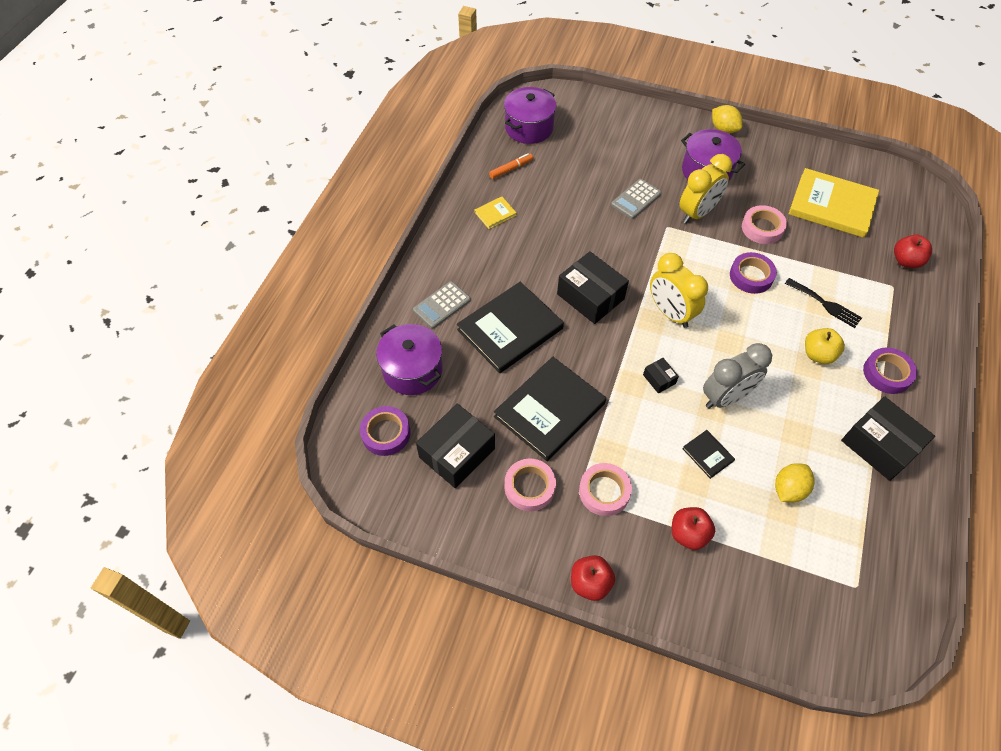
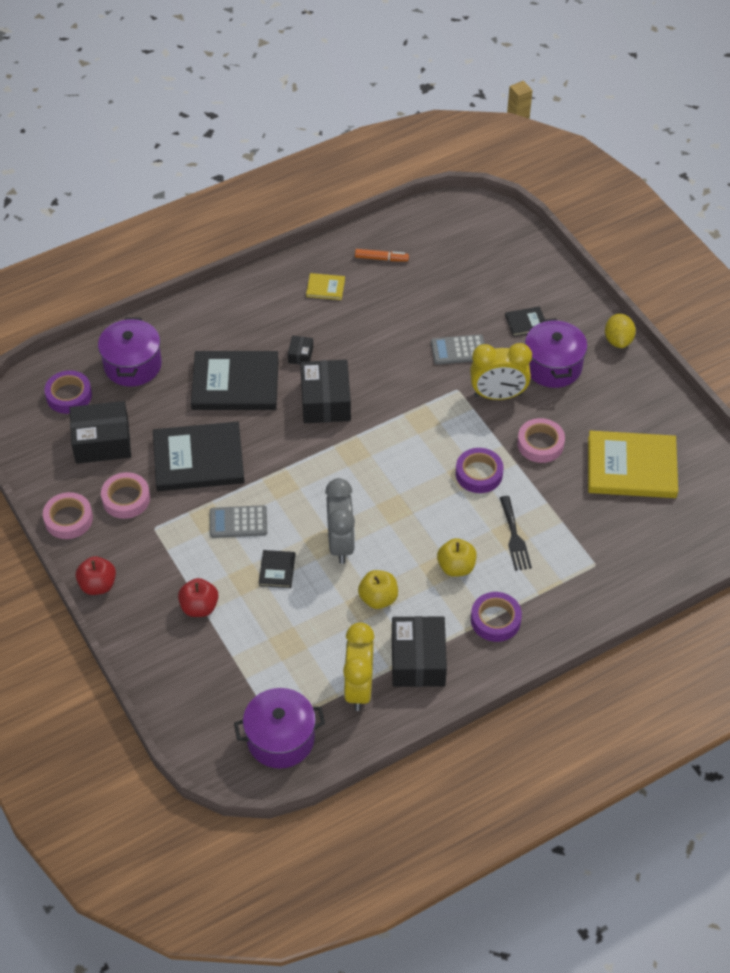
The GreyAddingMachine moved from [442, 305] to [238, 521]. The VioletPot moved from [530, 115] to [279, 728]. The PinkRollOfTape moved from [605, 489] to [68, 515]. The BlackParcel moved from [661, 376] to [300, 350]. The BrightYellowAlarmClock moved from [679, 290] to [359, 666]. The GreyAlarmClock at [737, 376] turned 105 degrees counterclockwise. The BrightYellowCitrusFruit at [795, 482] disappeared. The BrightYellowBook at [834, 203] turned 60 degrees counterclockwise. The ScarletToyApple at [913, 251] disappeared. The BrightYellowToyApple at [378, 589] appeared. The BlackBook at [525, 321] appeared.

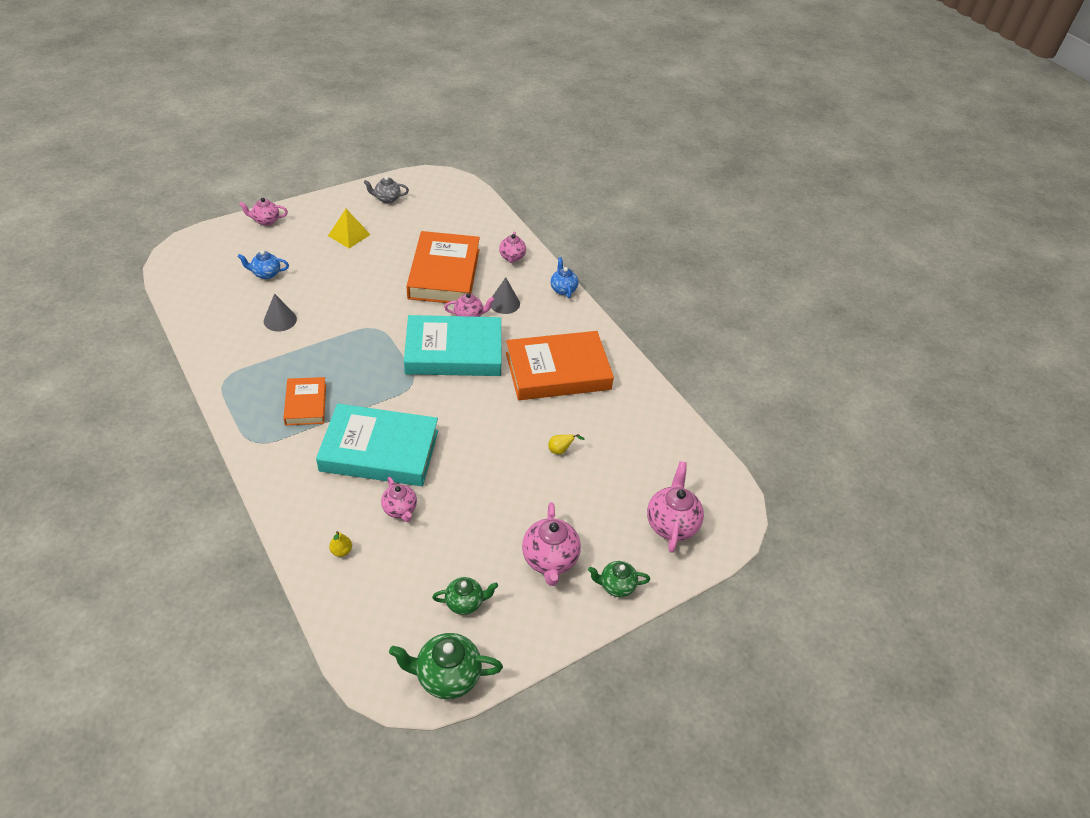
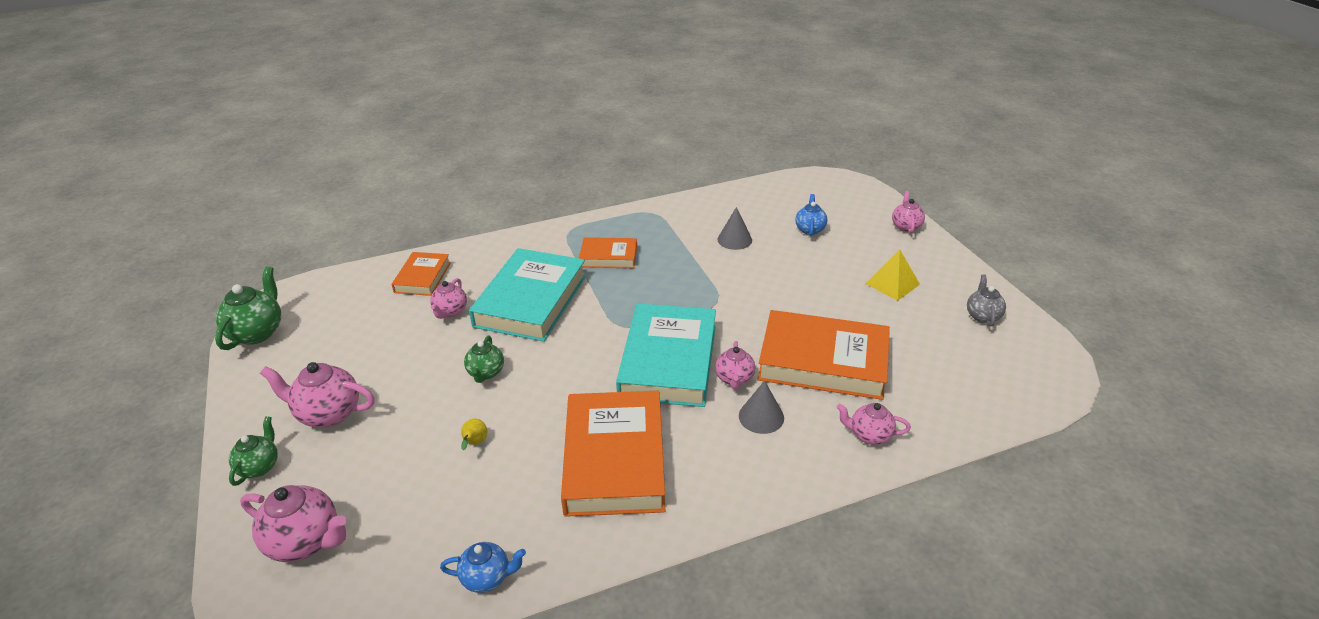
The BrightYellowPearFruit at [340, 544] was replaced by the BrightOrangeBook at [421, 274]. The PinkTeaPot at [399, 499] turned 60 degrees counterclockwise. The EmeraldTeaPot moved from [465, 596] to [484, 359]. The CobaltTeaPot moved from [564, 277] to [483, 567].

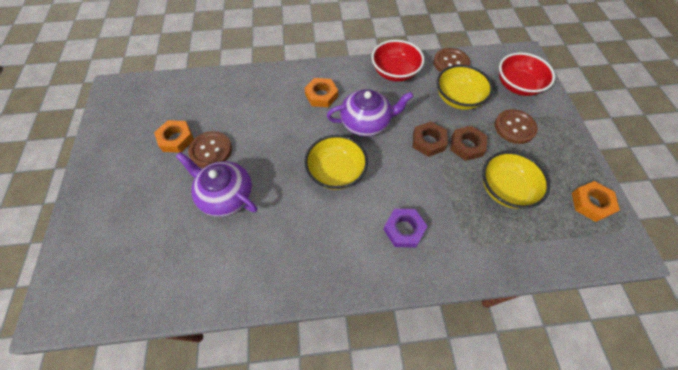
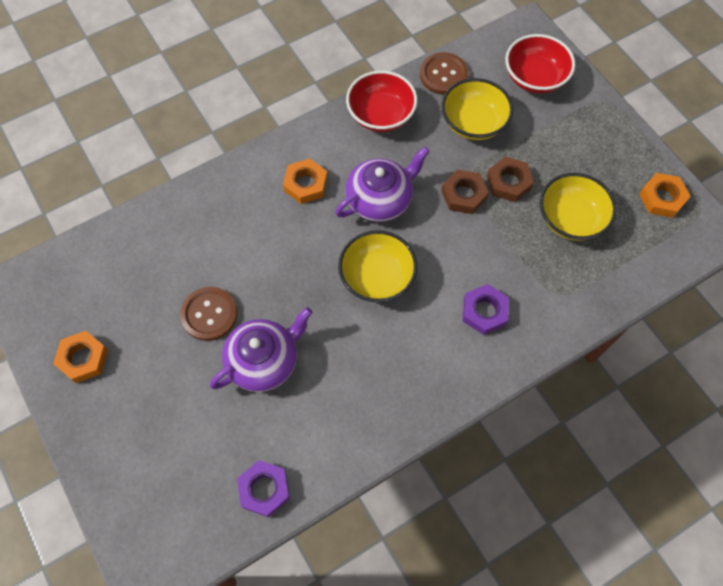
The BrightOrangeHexNut moved from [174, 136] to [80, 357]. The VioletTeaPot at [216, 184] turned 135 degrees clockwise. The DarkBrownSewingButton at [516, 126] disappeared. The VioletHexNut at [263, 488] appeared.

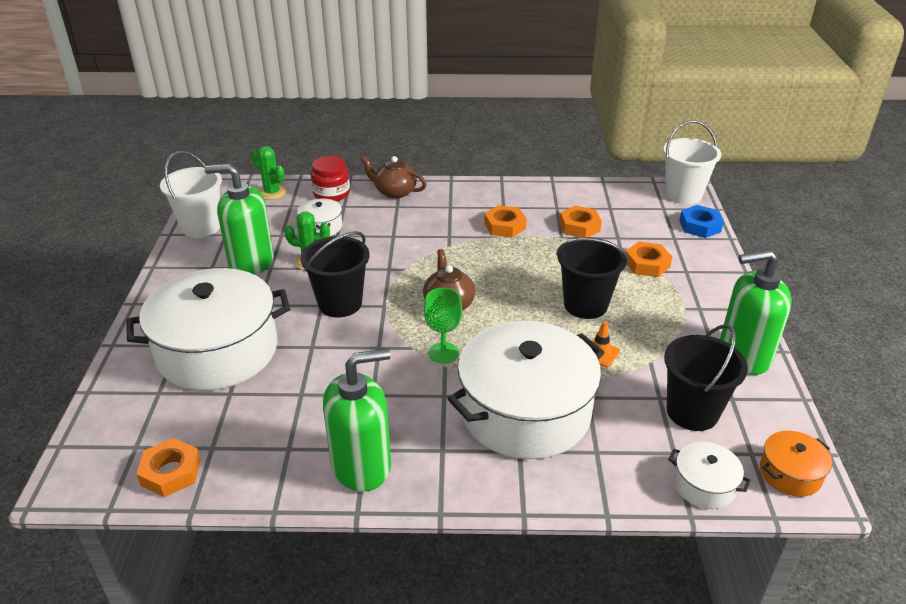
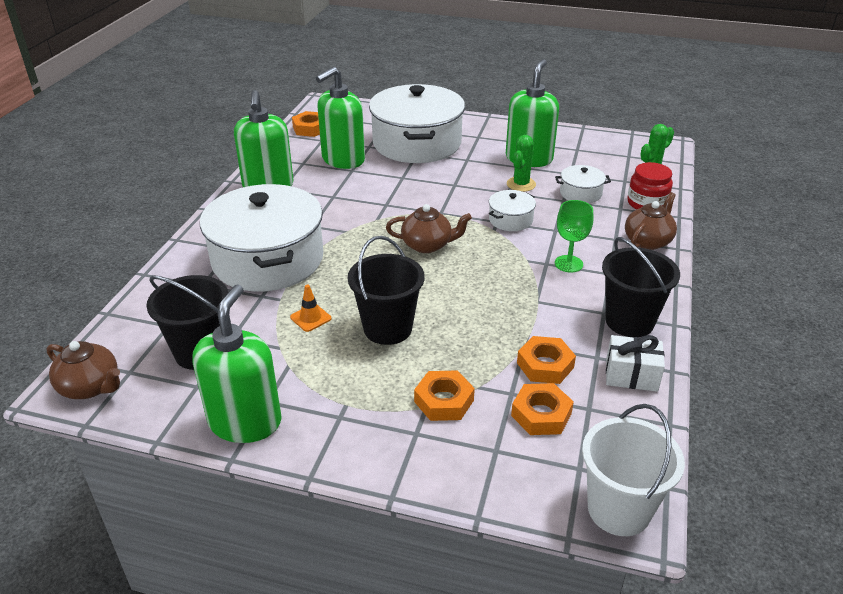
The PureWhitePail at [191, 194] disappeared. The BlackPail moved from [335, 274] to [641, 287]. The EmeraldChalice moved from [443, 326] to [574, 236]. The BrightOrangeHexNut moved from [505, 221] to [542, 409]. The PureWhitePot moved from [709, 475] to [512, 210]. The CobaltHexNut at [701, 221] disappeared. The BrightOrangePot at [796, 464] was replaced by the DarkBrownTeaPot at [83, 370]. The EmeraldSoapPump at [340, 118] appeared. The PureWhitePresent at [635, 363] appeared.

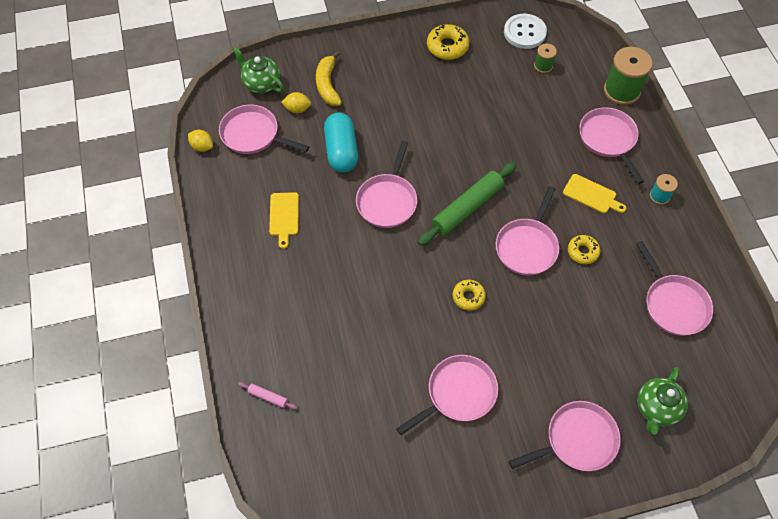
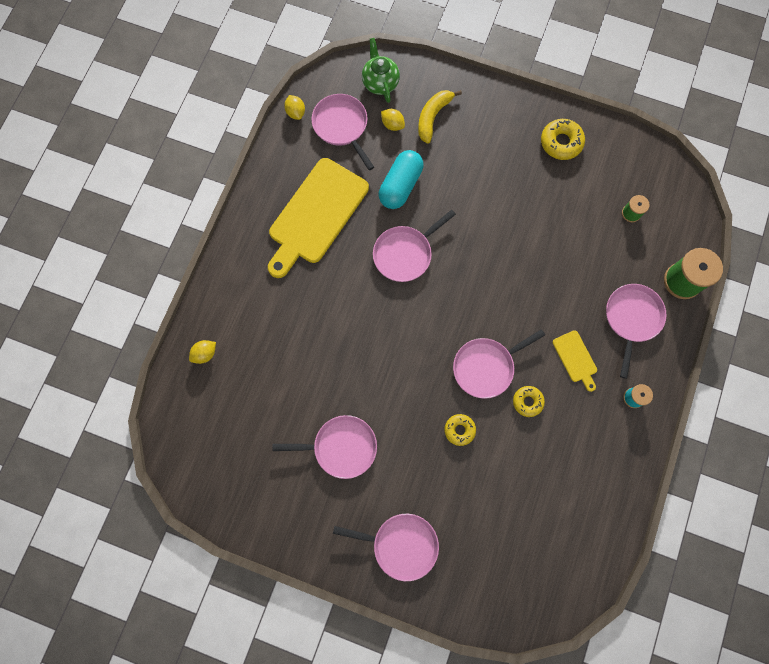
The PinkRollingPin at [268, 396] was replaced by the BrightYellowCitrusFruit at [202, 352]. The BrightYellowChoppingBoard at [284, 220] changed to 2.24 times the size. The EmeraldRollingPin at [467, 204] disappeared. The BrightYellowDoughnut moved from [469, 295] to [460, 430]. The PureWhiteSewingButton at [525, 31] disappeared. The PinkPan at [674, 288] disappeared. The EmeraldTeaPot at [663, 400] disappeared.

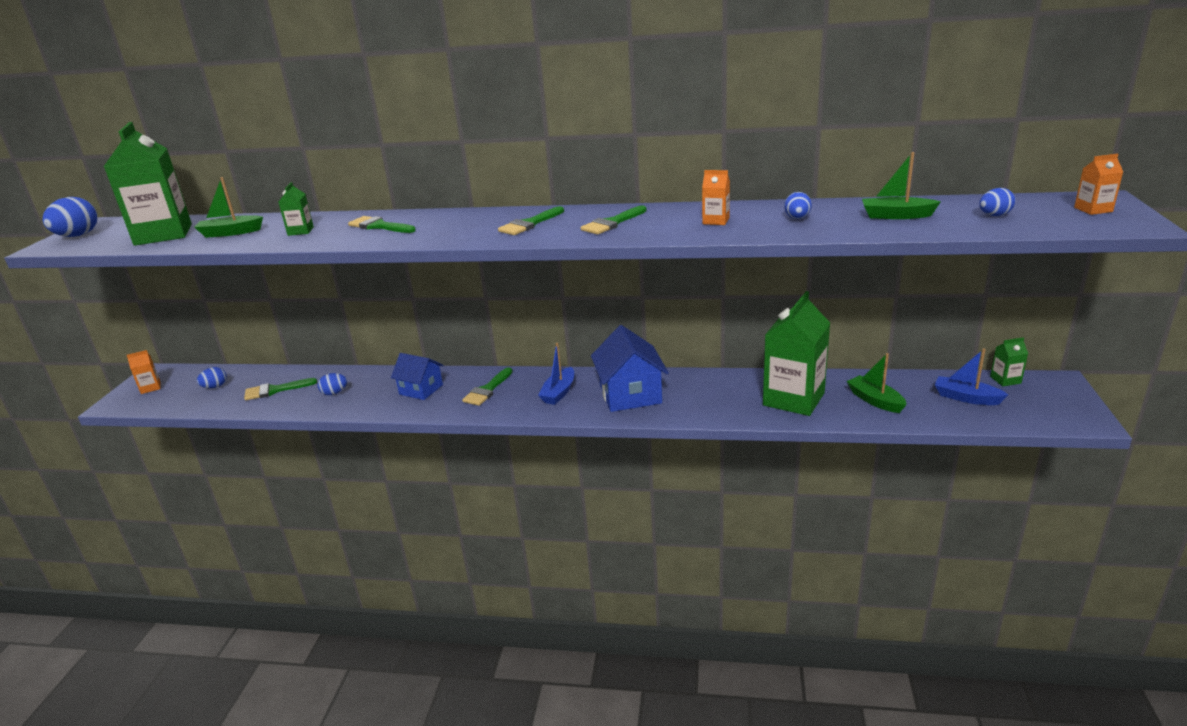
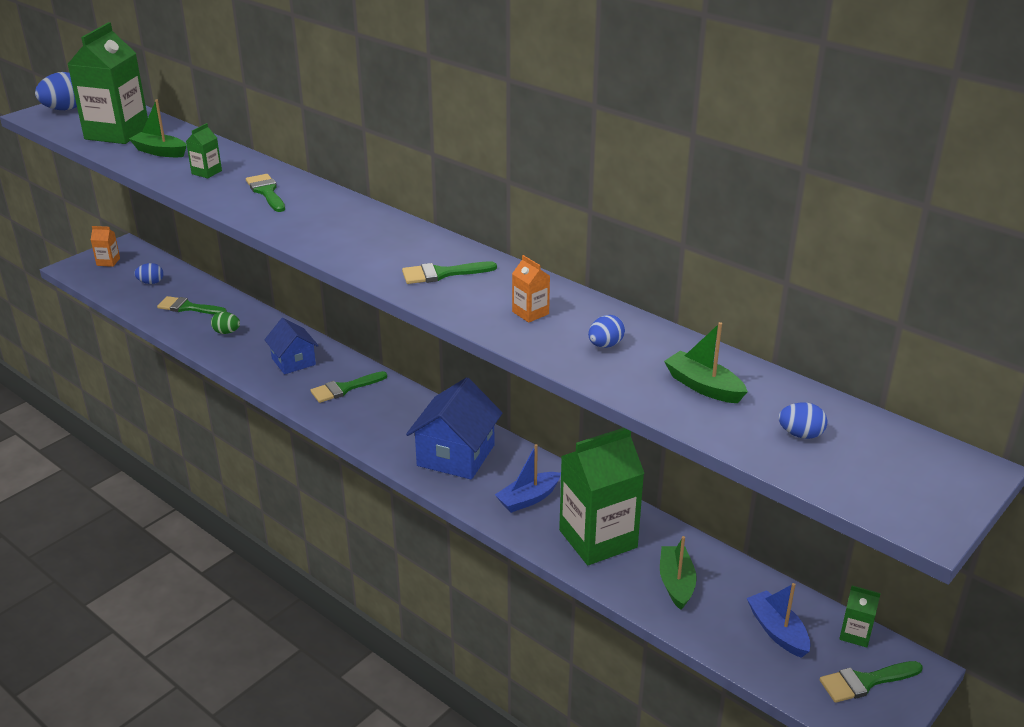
The CobaltToyEgg at [332, 384] became the EmeraldToyEgg at [225, 323]. The EmeraldPaintbrush moved from [531, 220] to [871, 682]. The CobaltBoat moved from [556, 374] to [528, 478]. The BrightOrangeCarton at [1098, 184] disappeared.

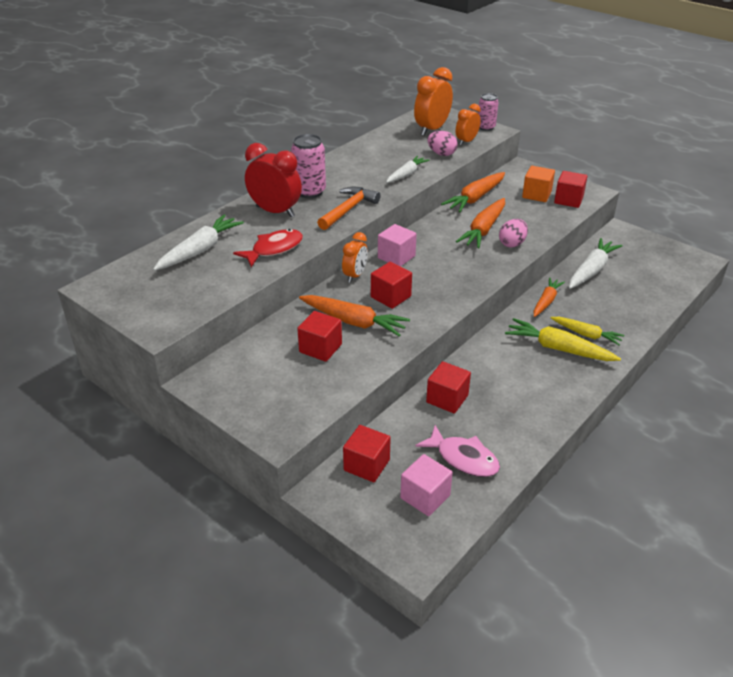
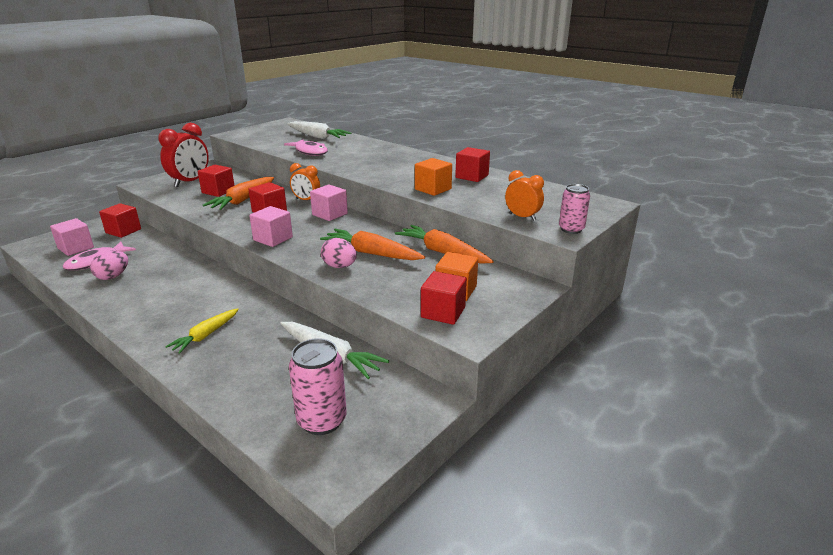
The ScarletFish at [268, 248] became the PinkFish at [306, 147]. The ScarletAlarmClock moved from [273, 180] to [183, 155]. The PinkCan moved from [308, 166] to [318, 386]. The BrightOrangeClawHammer at [348, 208] disappeared. The PureWhiteToyCarrot at [407, 169] was replaced by the BrightOrangeBlock at [433, 177]. The BrightOrangeAlarmClock at [433, 101] disappeared. The ScarletBlock moved from [448, 387] to [472, 164]. The PinkToyEgg moved from [442, 143] to [109, 265]. The BrightYellowToyCarrot at [563, 339] disappeared. The BrightOrangeToyCarrot at [549, 297] disappeared. The PinkBlock at [271, 226] appeared.

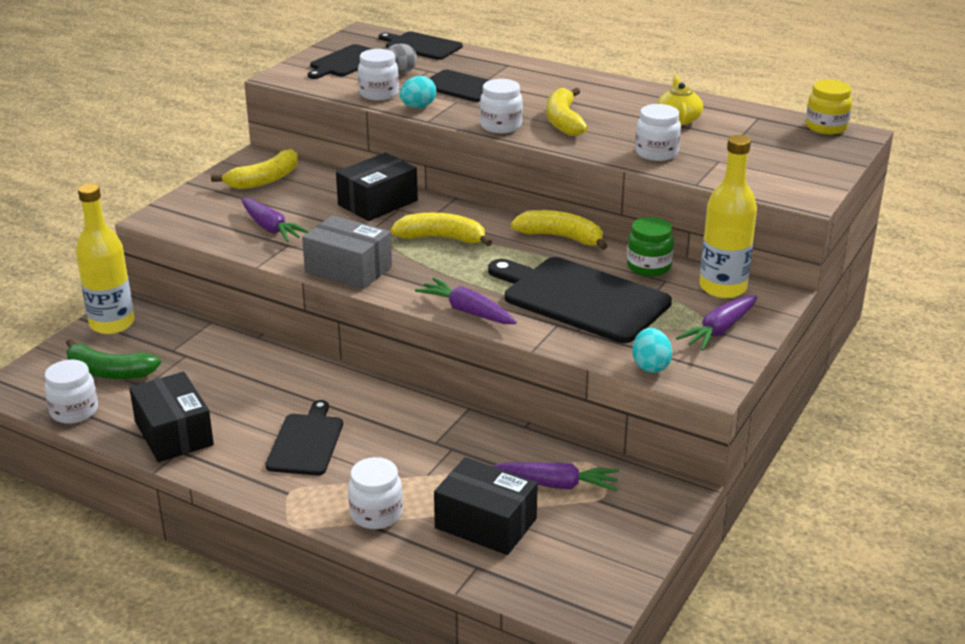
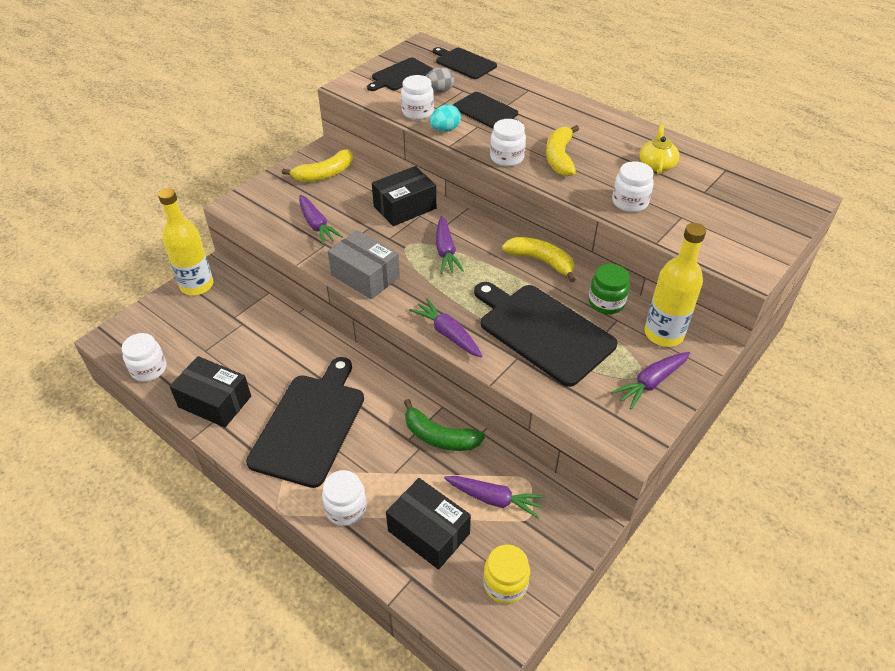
The EmeraldToyBanana moved from [113, 359] to [444, 425]. The BlackParcel at [171, 417] turned 45 degrees counterclockwise. The BlackChoppingBoard at [304, 438] changed to 1.70 times the size. The BrightYellowToyBanana at [441, 229] was replaced by the VioletToyCarrot at [450, 245]. The TurquoiseToyEgg at [652, 350] disappeared. The BrightYellowPreserveJar moved from [829, 107] to [506, 574].

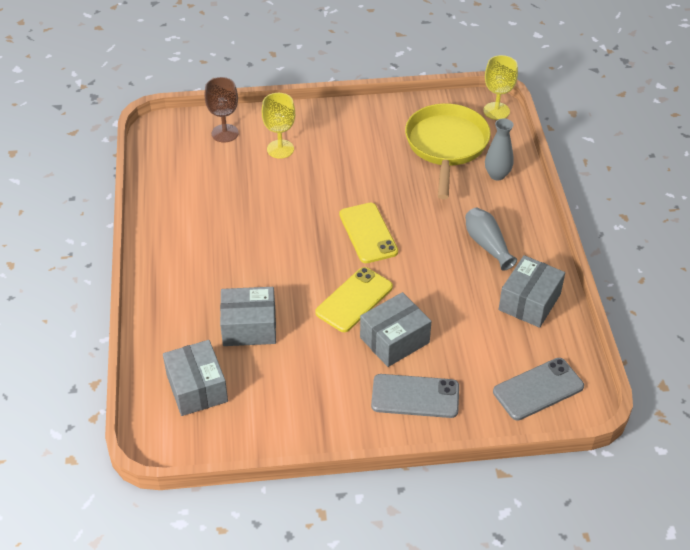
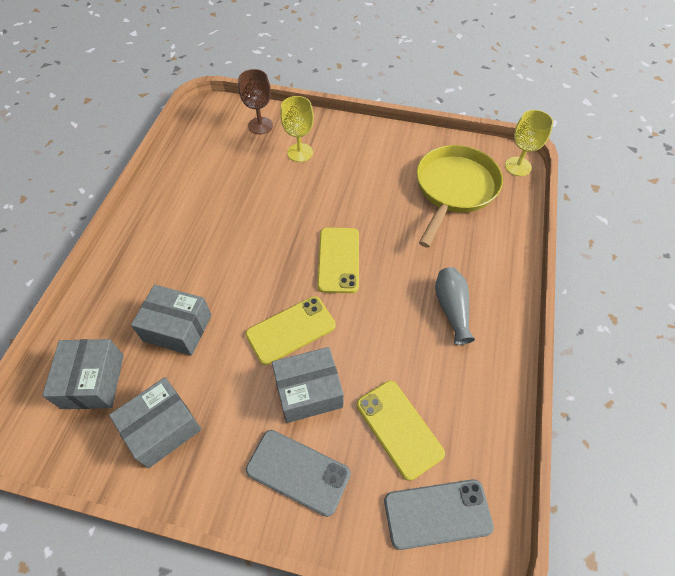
The GreyTallVase at [499, 149] disappeared. The GreyParcel moved from [532, 291] to [155, 422]. The BrightYellowPhone at [401, 431] appeared.

